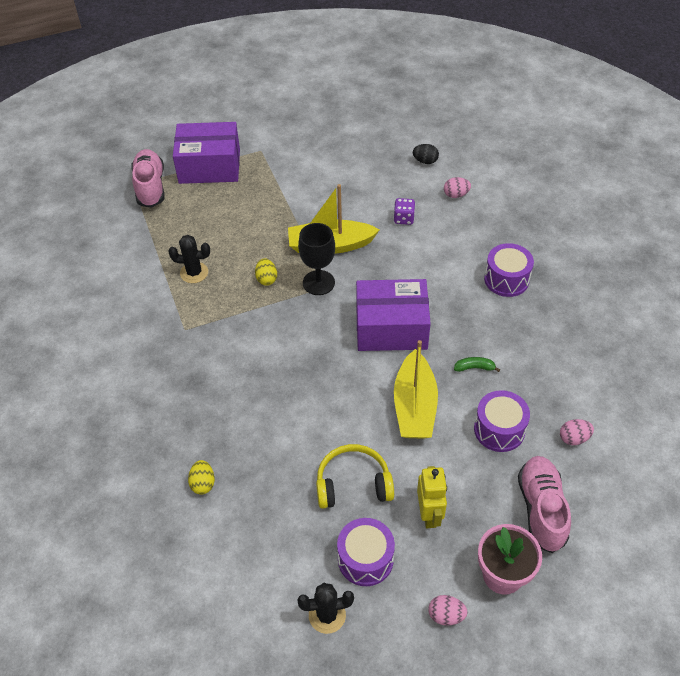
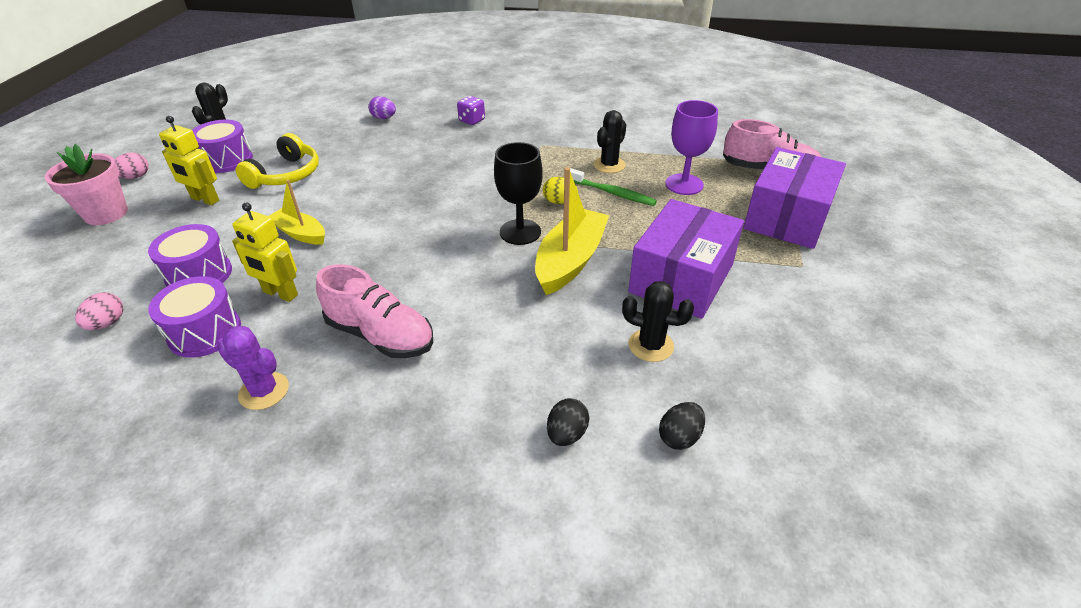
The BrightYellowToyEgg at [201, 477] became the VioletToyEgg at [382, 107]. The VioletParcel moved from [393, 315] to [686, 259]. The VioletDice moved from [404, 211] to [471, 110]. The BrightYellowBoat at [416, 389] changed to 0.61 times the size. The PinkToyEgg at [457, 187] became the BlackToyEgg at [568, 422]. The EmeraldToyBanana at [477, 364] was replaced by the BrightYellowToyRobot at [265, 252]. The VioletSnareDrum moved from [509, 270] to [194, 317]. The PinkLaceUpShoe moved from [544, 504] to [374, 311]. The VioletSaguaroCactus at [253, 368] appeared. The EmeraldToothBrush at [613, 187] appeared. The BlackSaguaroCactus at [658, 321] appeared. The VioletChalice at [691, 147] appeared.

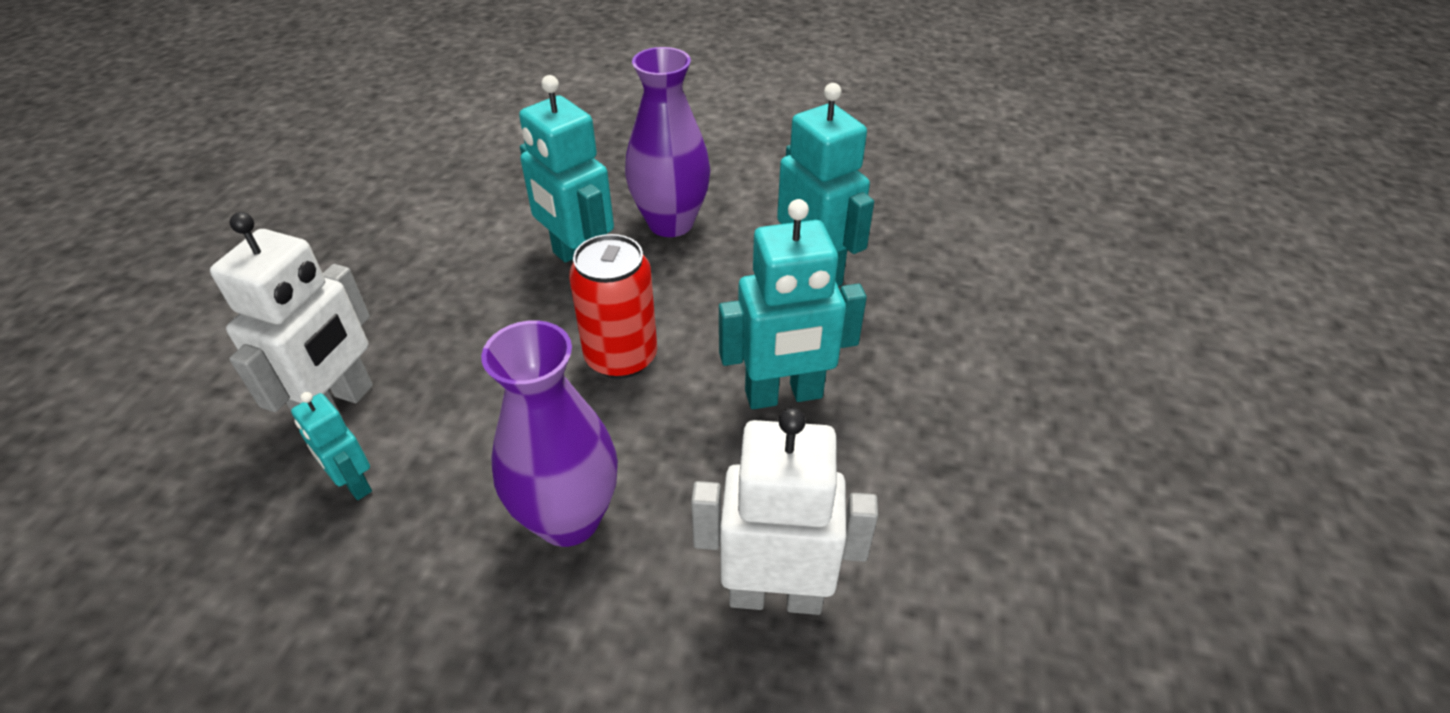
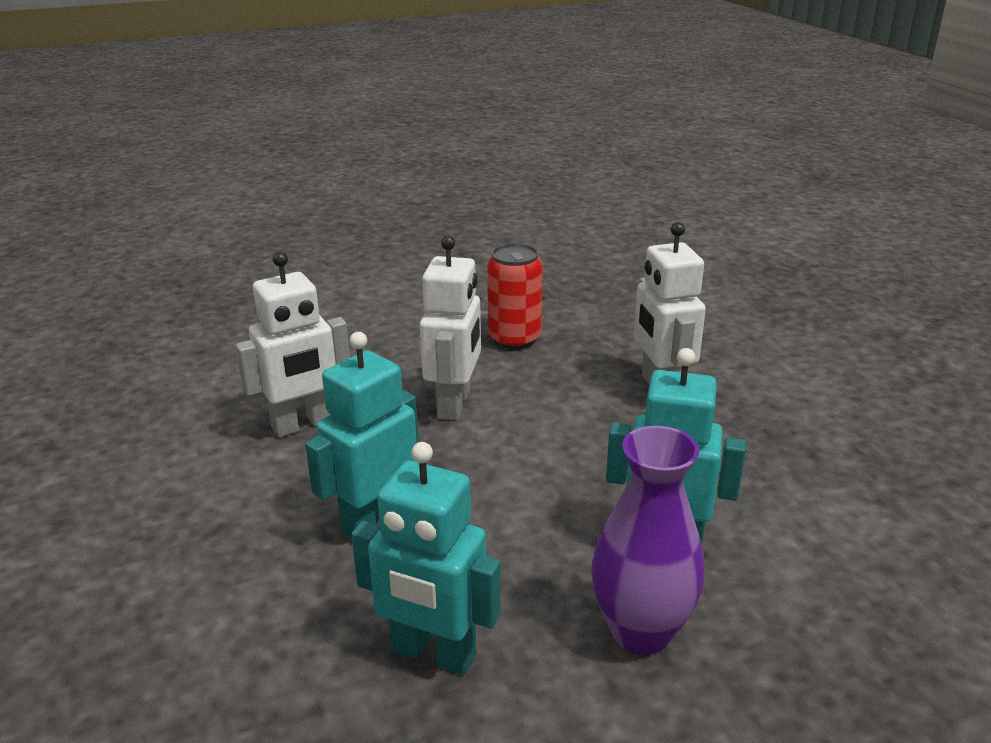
The TurquoiseToyRobot at [331, 446] disappeared. The VioletTallVase at [549, 433] was replaced by the PureWhiteToyRobot at [450, 327]. The ScarletCan moved from [613, 306] to [515, 296].

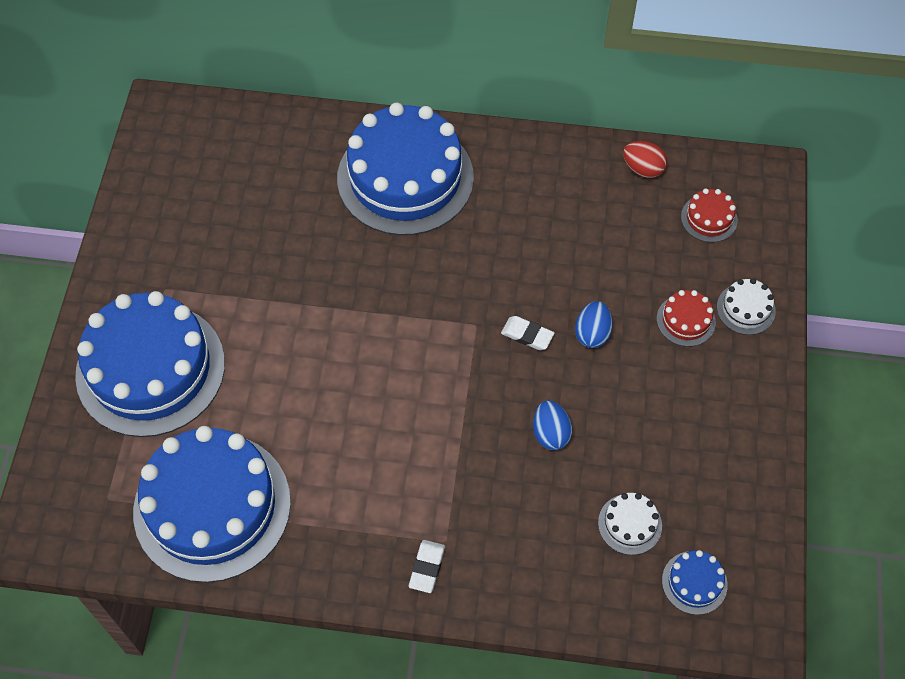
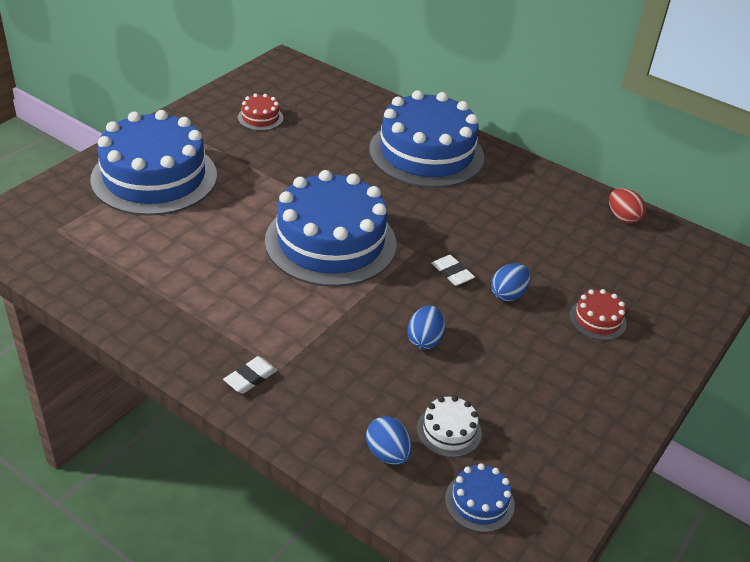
The CobaltGateau moved from [212, 504] to [331, 228]. The ScarletGateau moved from [709, 215] to [260, 112]. The PureWhiteGateau at [746, 306] disappeared. The CobaltToyEgg at [389, 440] appeared.

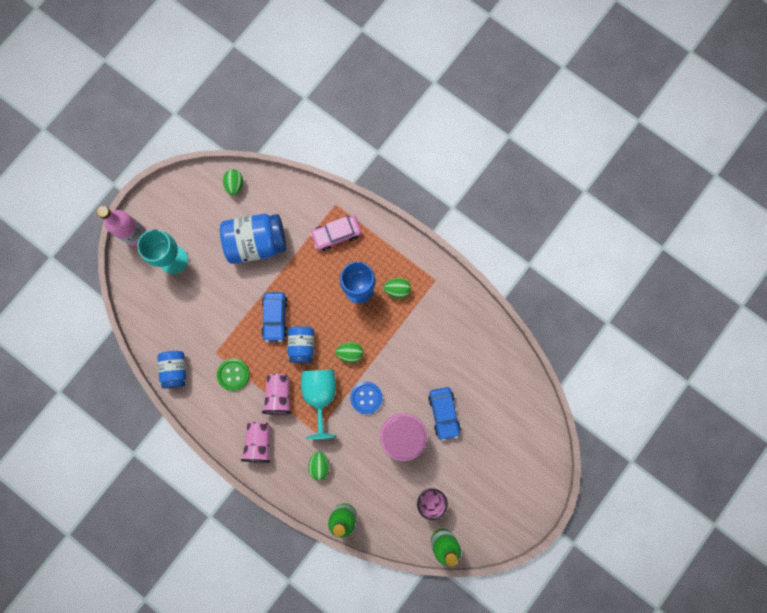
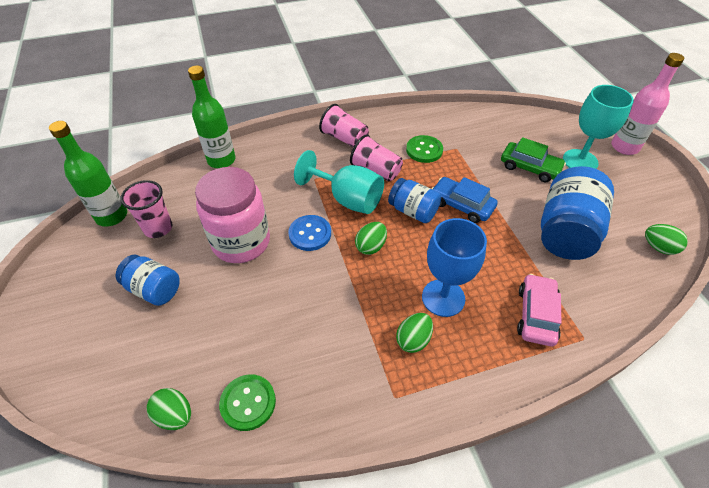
The CobaltPreserveJar moved from [171, 369] to [148, 280]. The EmeraldToyEgg moved from [319, 465] to [168, 409]. The CobaltAutomobile at [444, 414] disappeared. The EmeraldSewingButton at [247, 402] appeared. The EmeraldAutomobile at [533, 159] appeared.

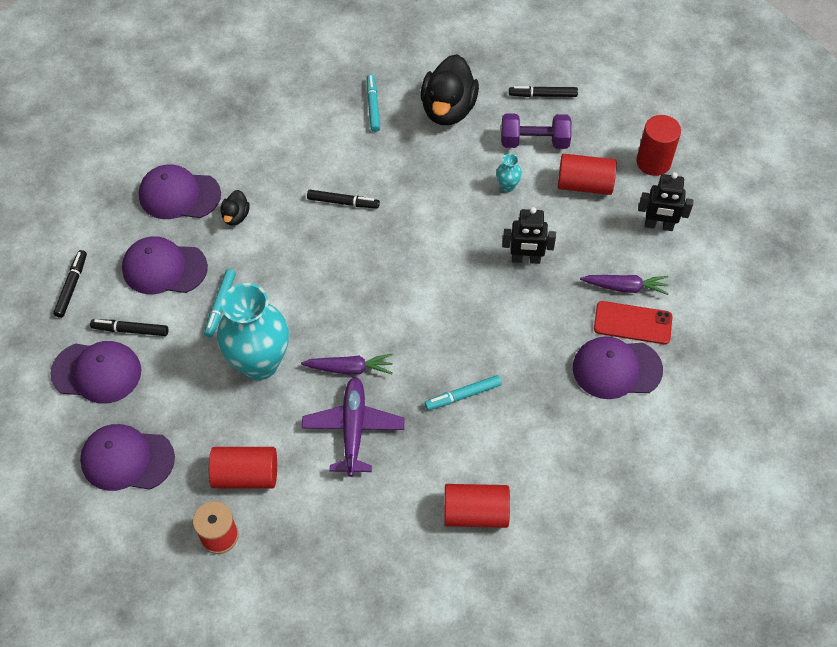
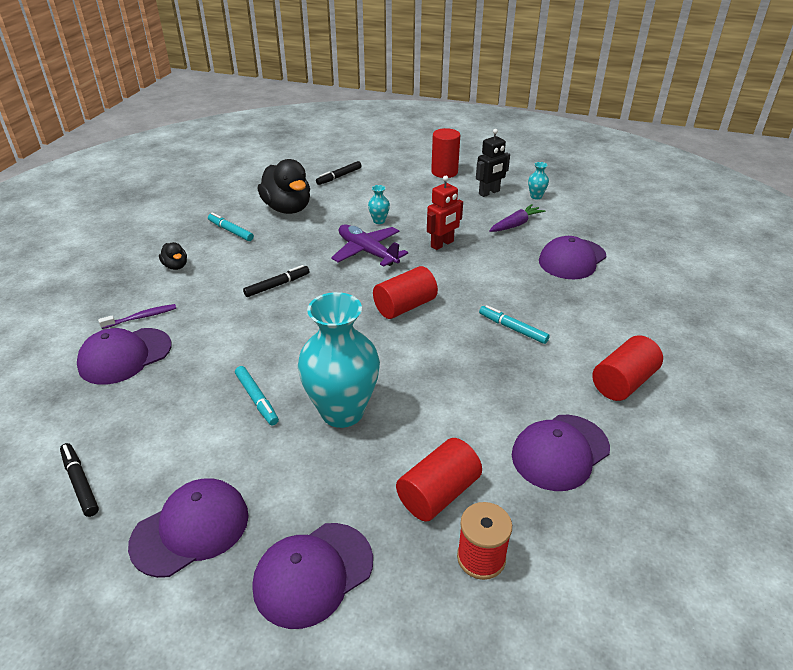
The BlackFeltPen at [129, 327] disappeared. The VioletCap moved from [165, 265] to [561, 453]. The BlackDuck moved from [235, 208] to [173, 256]. The VioletToyCarrot at [347, 364] disappeared. The VioletAeroplane moved from [353, 427] to [369, 245]. The TurquoiseFeltPen at [463, 392] turned 105 degrees clockwise. The VioletFreeWeight at [536, 131] disappeared. The BlackToyRobot at [529, 235] became the ScarletToyRobot at [445, 213]. The ScarletCylinder moved from [587, 174] to [405, 292]. The ScarletPhone at [633, 322] disappeared. The VioletToothBrush at [137, 316] appeared. The TurquoiseTallVase at [538, 180] appeared.

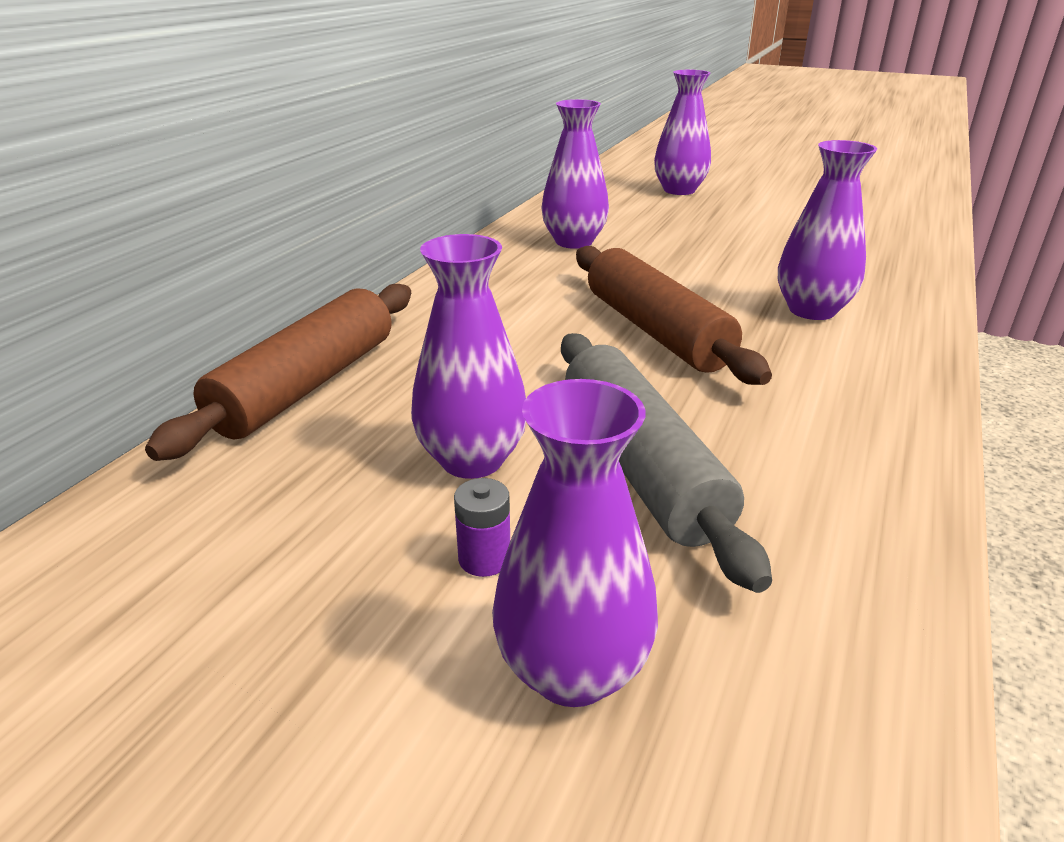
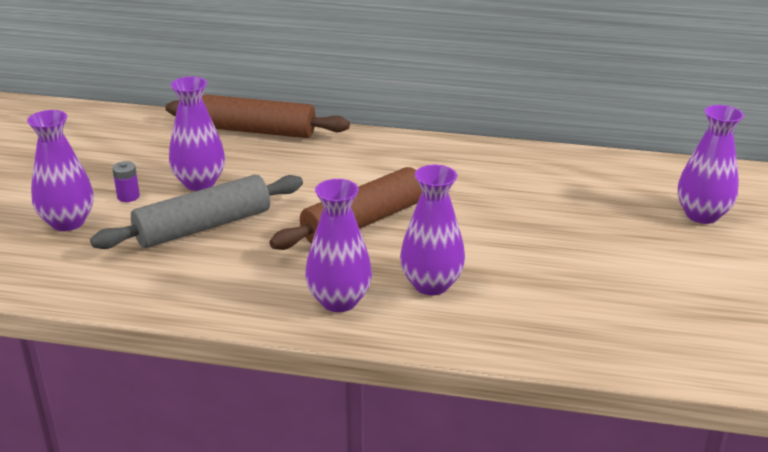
The VioletTallVase moved from [575, 174] to [338, 245].

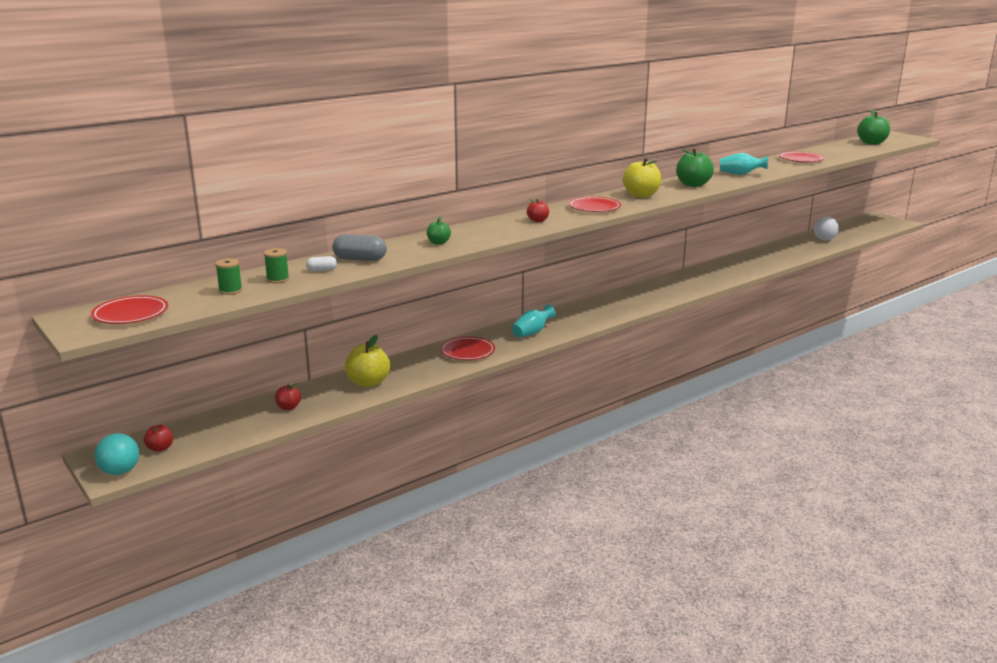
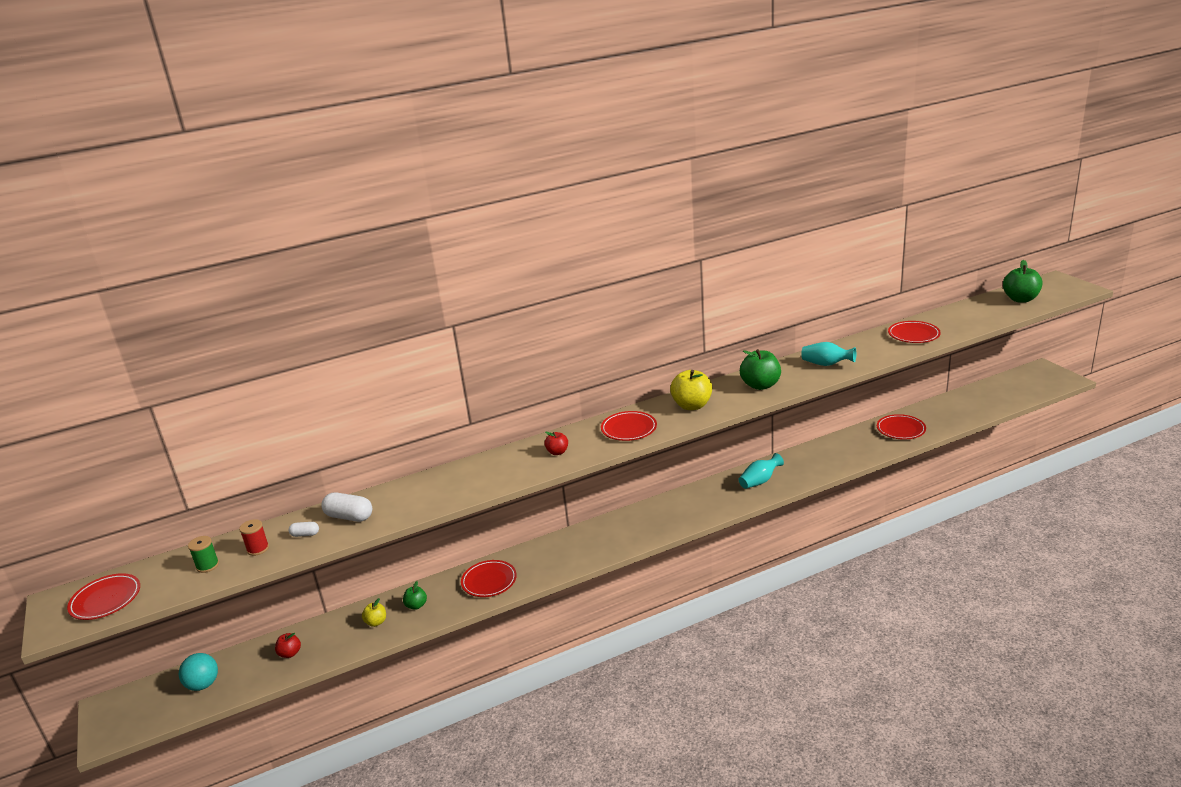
The TurquoisePlayBall moved from [117, 454] to [198, 672]. The ScarletToyApple at [158, 438] disappeared. The EmeraldReelOfThread at [276, 265] became the ScarletReelOfThread at [254, 537]. The GreyCapsule at [359, 247] became the PureWhiteCapsule at [346, 507]. The BrightYellowToyApple at [367, 361] changed to 0.54 times the size. The EmeraldToyApple moved from [439, 231] to [415, 595]. The TurquoiseTallVase moved from [534, 320] to [761, 471]. The PureWhitePlayBall at [826, 228] disappeared. The ScarletDinnerPlate at [901, 427] appeared.

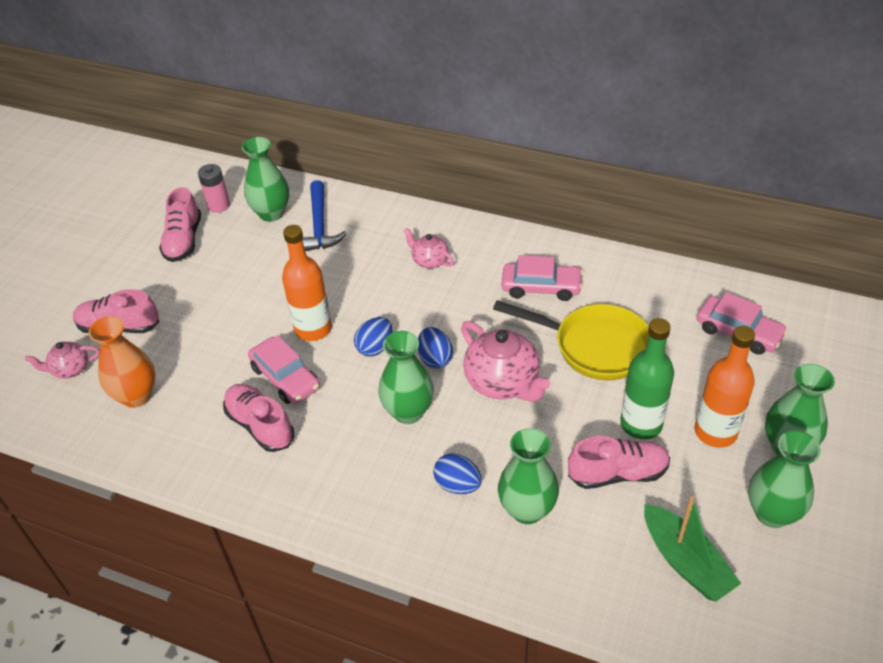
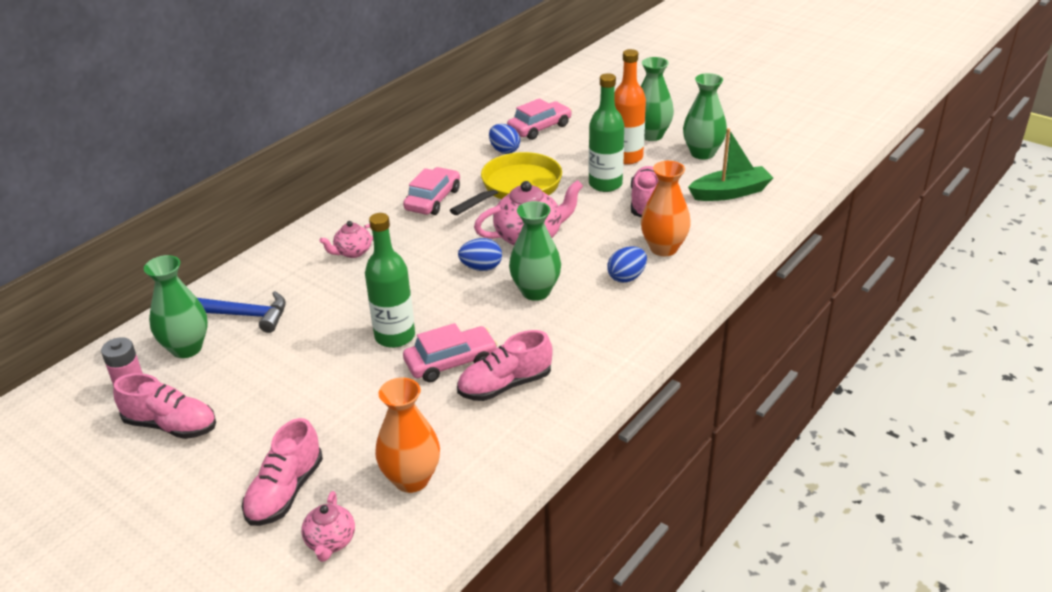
The BrightOrangeBottle at [307, 283] became the EmeraldBottle at [390, 280]. The CobaltToyEgg moved from [373, 337] to [504, 139]. The EmeraldTallVase at [528, 476] became the BrightOrangeTallVase at [666, 208].

